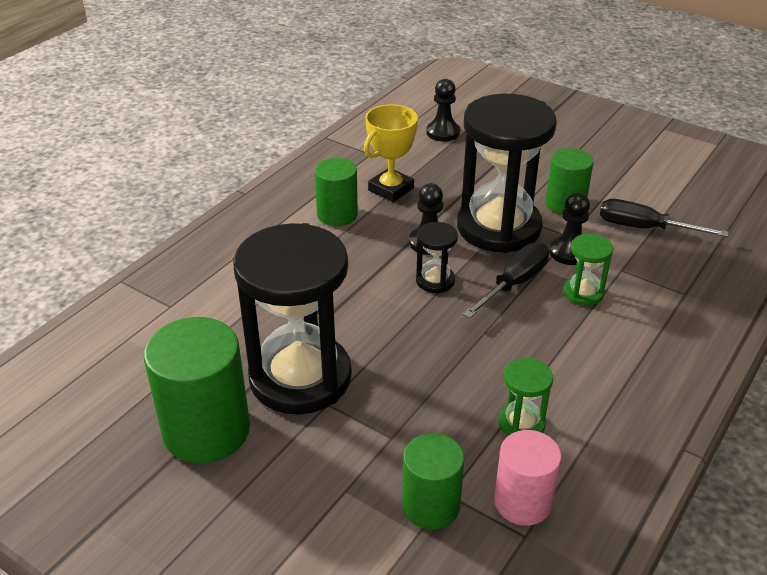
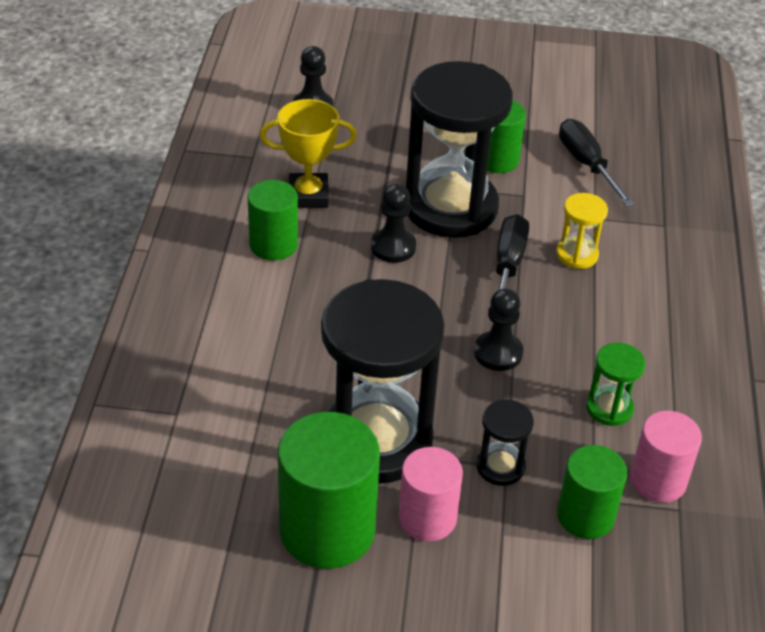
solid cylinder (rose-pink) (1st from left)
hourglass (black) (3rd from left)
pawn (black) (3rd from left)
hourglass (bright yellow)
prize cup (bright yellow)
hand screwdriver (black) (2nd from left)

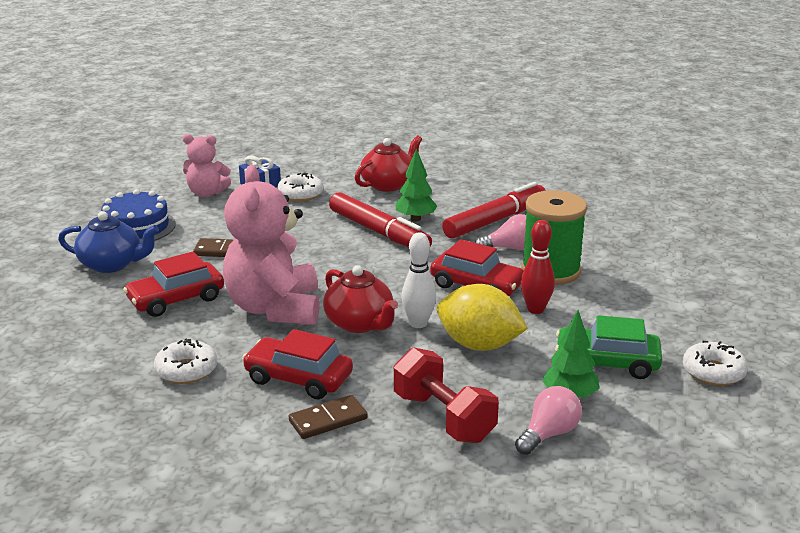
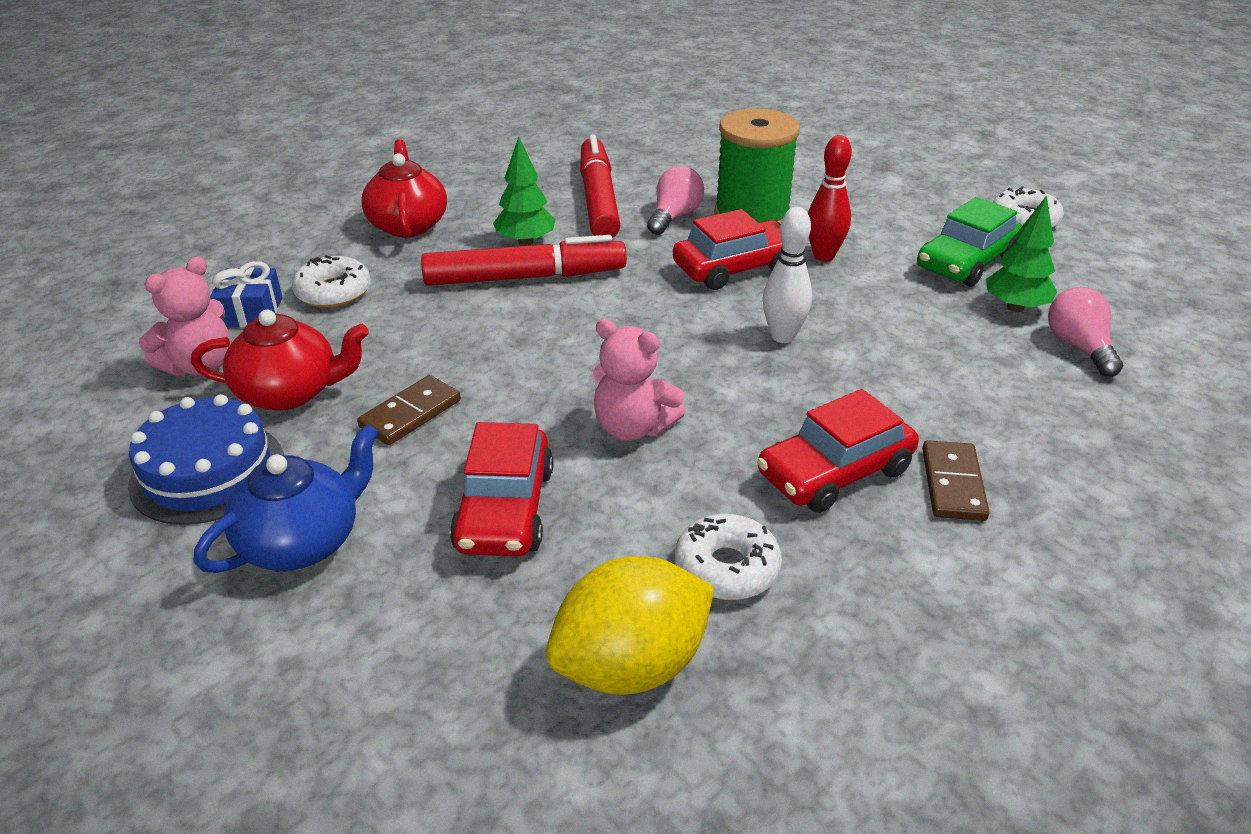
hand weight (crimson)
teapot (crimson) (1st from left)
toy lemon (bright yellow)
teddy (rose-pink) (2nd from left)

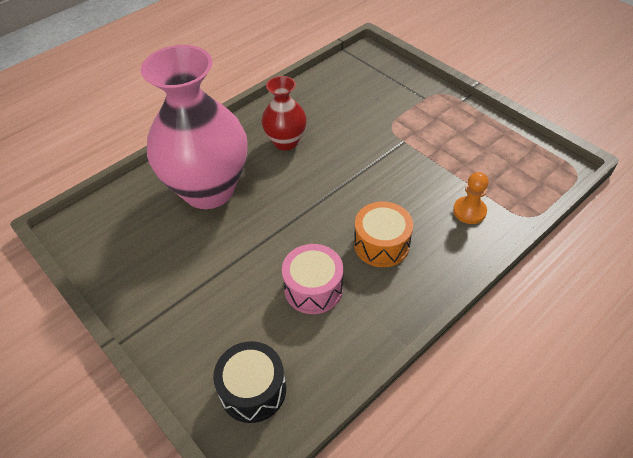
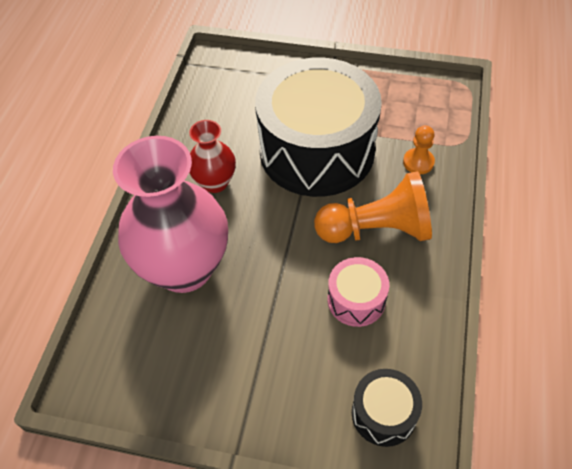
drum (black) (1st from left)
pawn (bright orange) (1st from left)

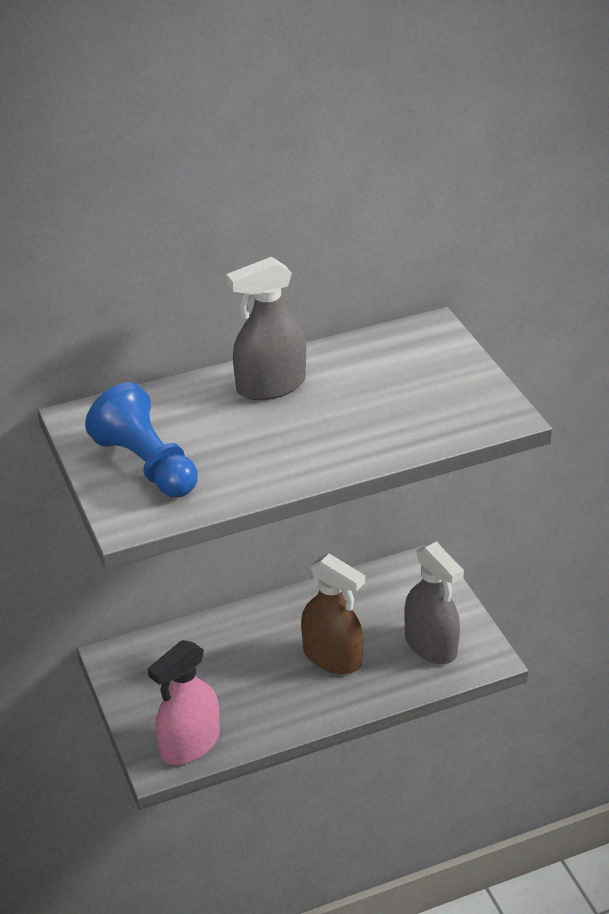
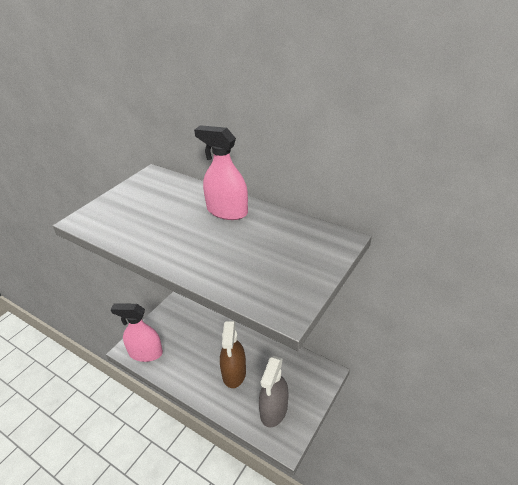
pawn (blue)
sprayer (rose-pink) (2nd from left)

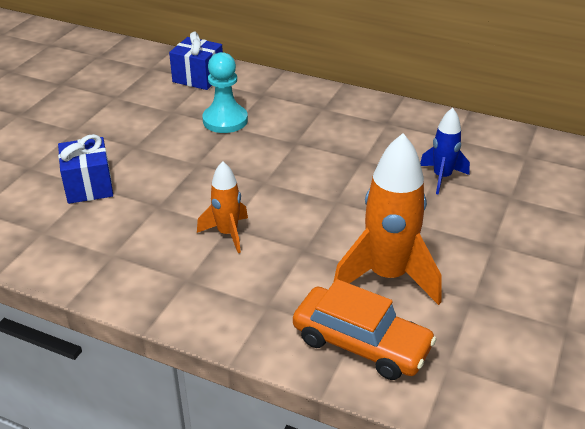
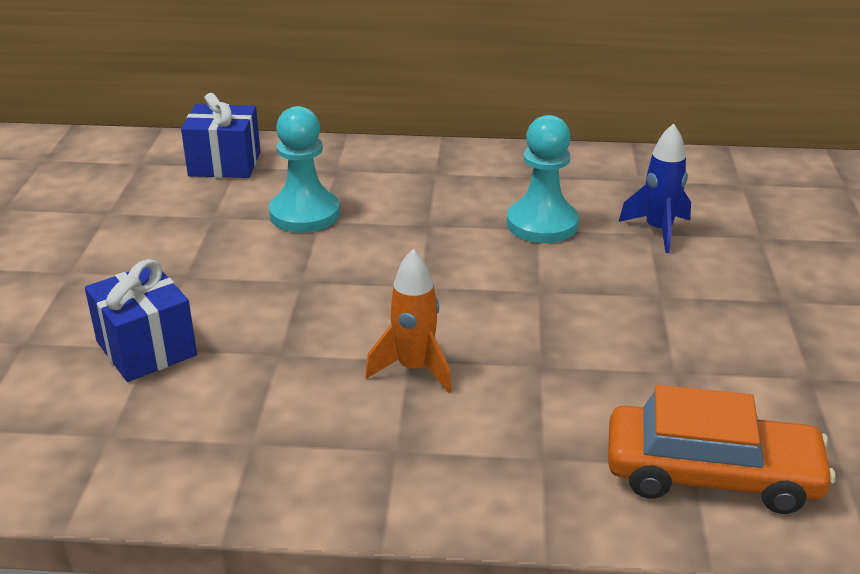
spaceship (bright orange) (2nd from left in the first image)
pawn (aqua) (2nd from left)

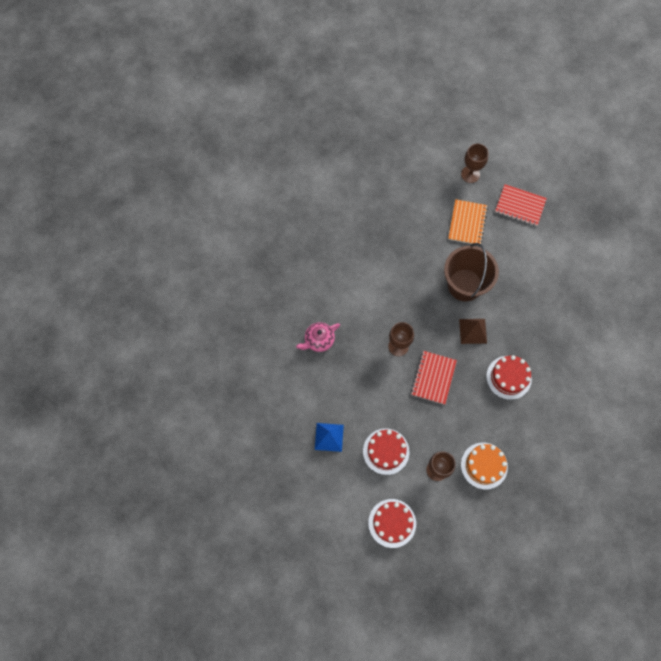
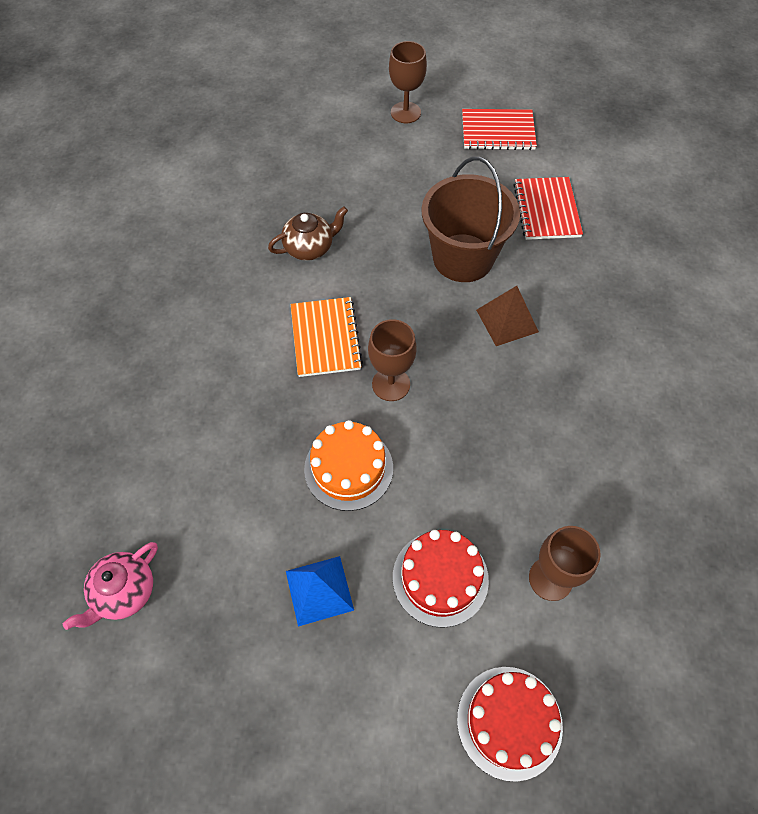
layer cake (crimson) (3rd from left in the first image)
teapot (dark brown)
teapot (rose-pink)
exercise book (crimson) (2nd from left)
exercise book (bright orange)
layer cake (bright orange)

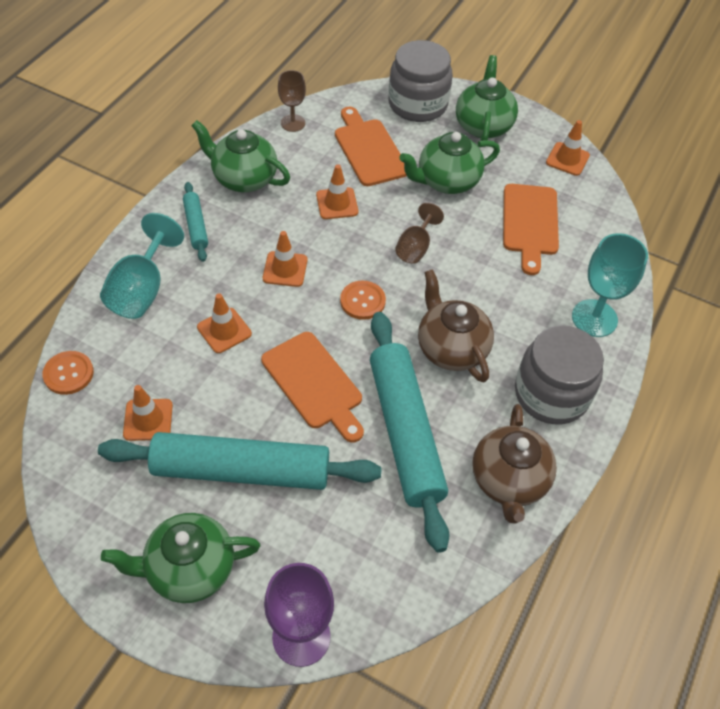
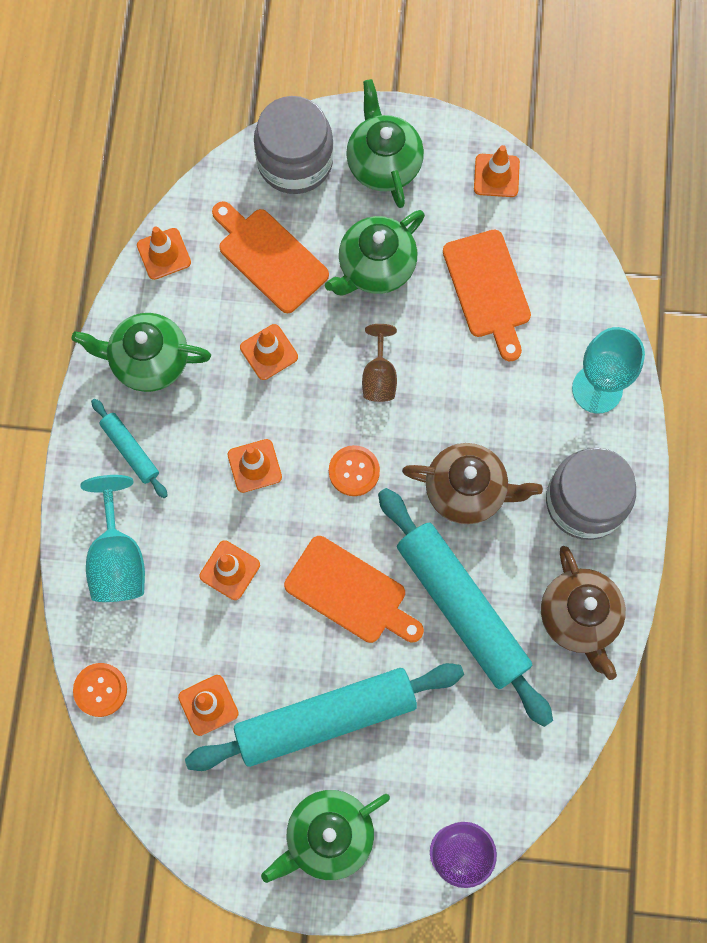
traffic cone (bright orange) (1st from left)
teapot (dark brown) (1st from left)

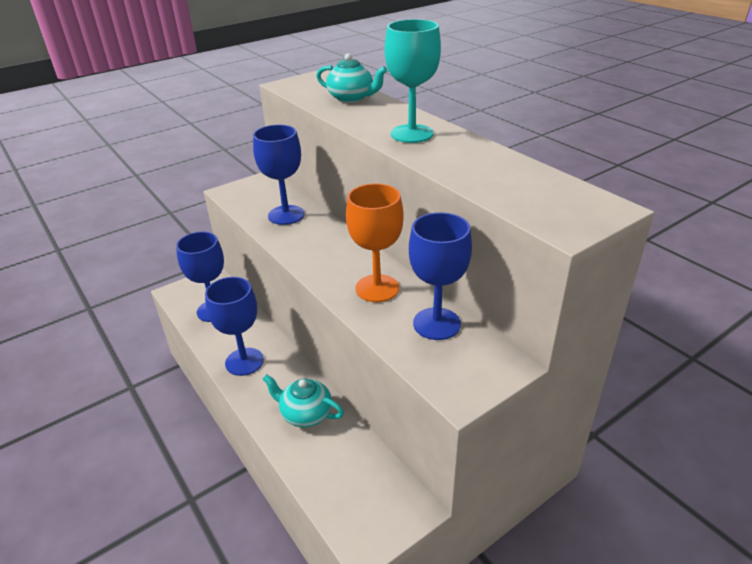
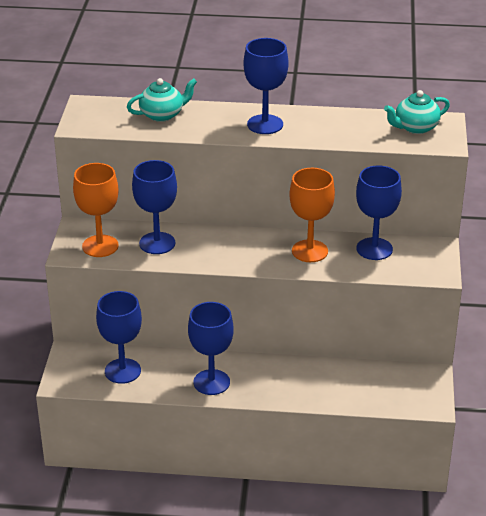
goblet (bright orange) (1st from left)
teapot (aqua) (2nd from left)
goblet (blue) (4th from left)

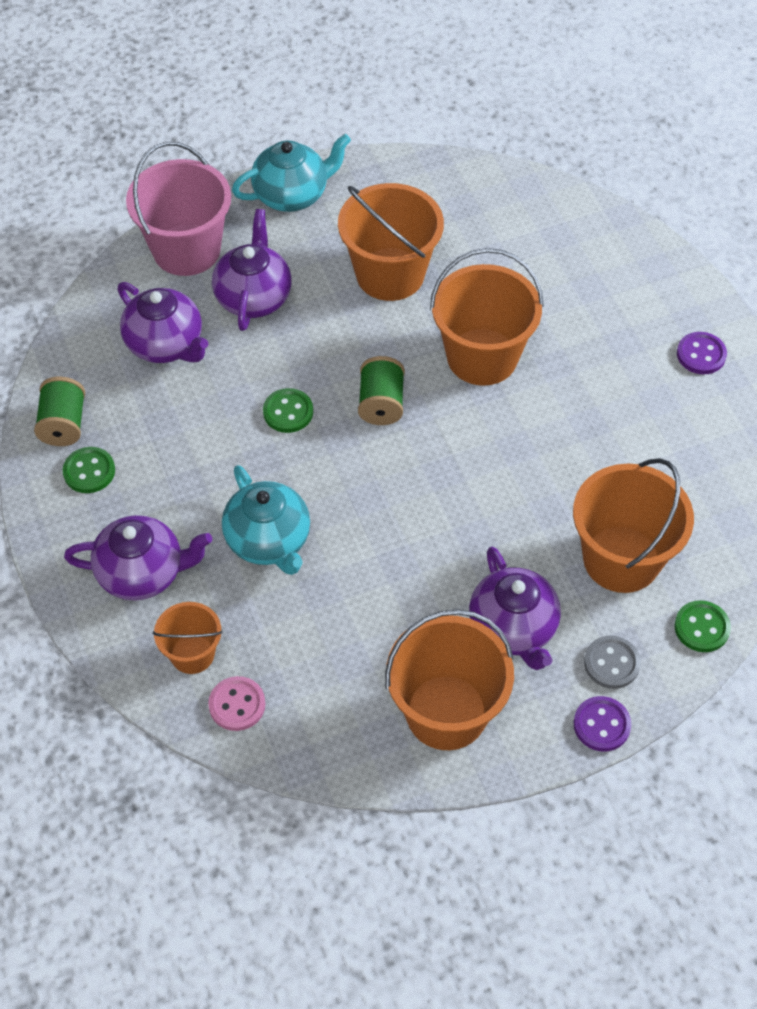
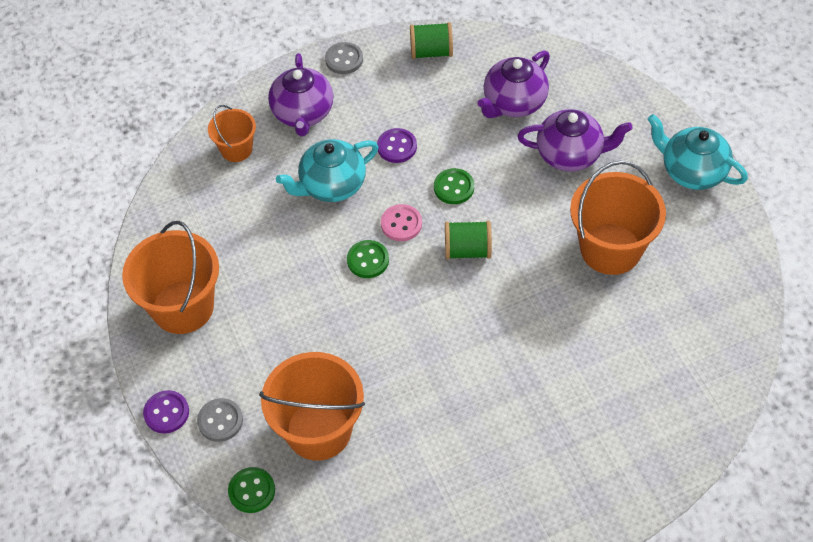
bucket (rose-pink)
bucket (bright orange) (4th from left in the first image)
teapot (purple) (4th from left in the first image)
shirt button (grey) (2nd from left)
shirt button (green) (2nd from left)
shirt button (rose-pink)
shirt button (purple) (2nd from left)
teapot (aqua) (2nd from left)

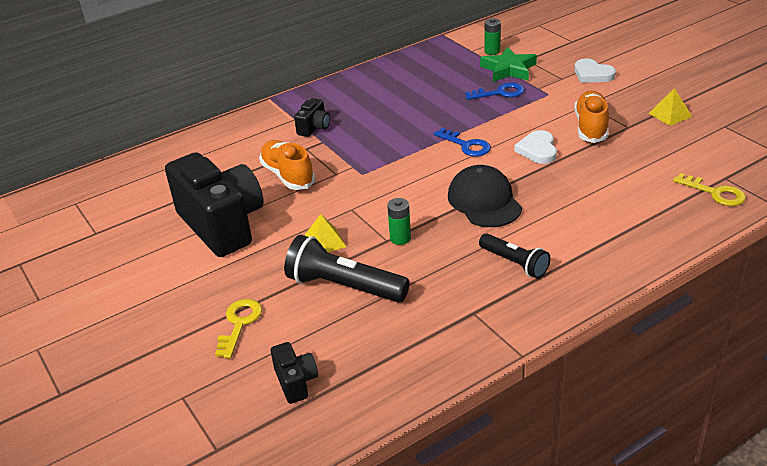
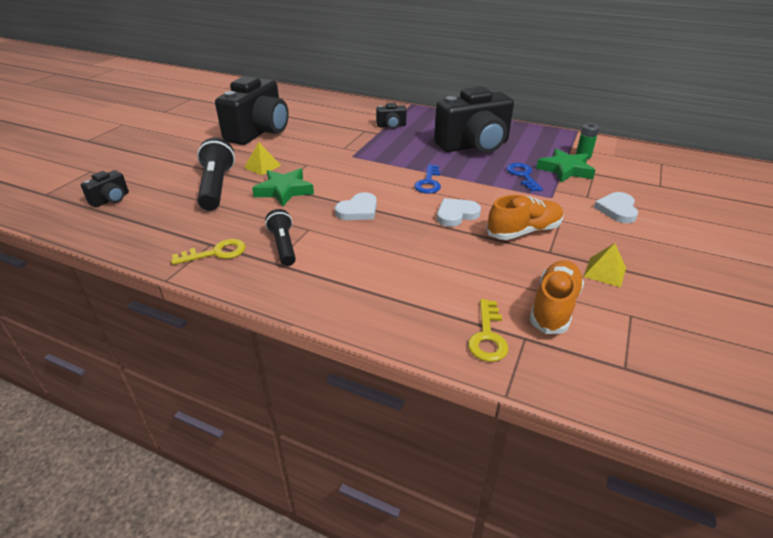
photo camera (black) (4th from left)
door key (bright yellow) (1st from left)
sneaker (bright orange) (2nd from left)
star (green) (1st from left)
love heart (white) (1st from left)
door key (blue) (2nd from left)
flashlight (black) (2nd from left)

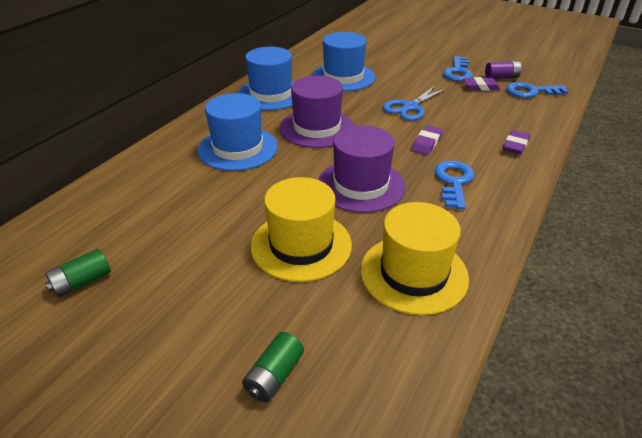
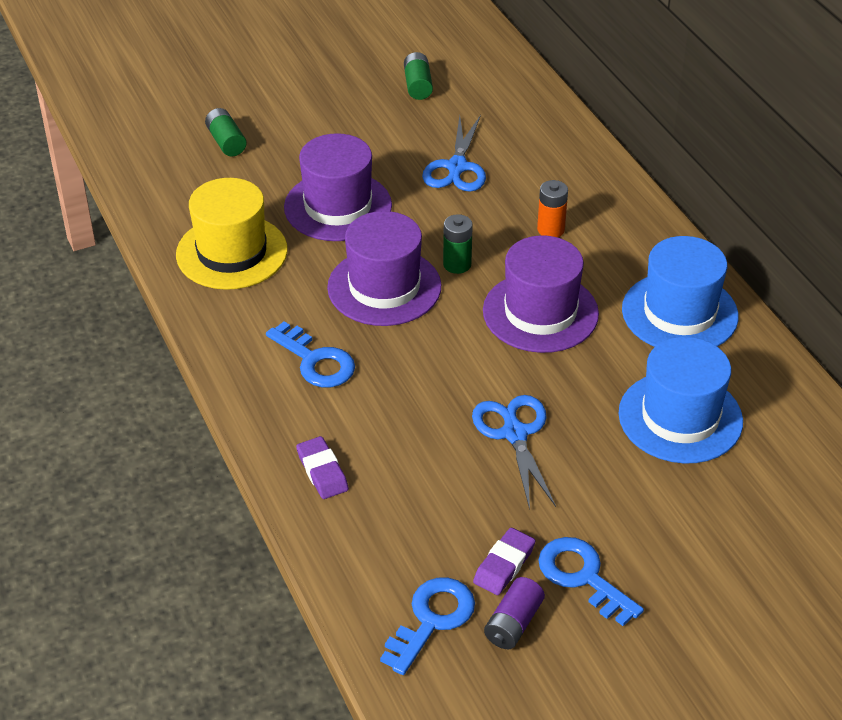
gum eraser (purple) (1st from left in the first image)
pair of scissors (blue) (1st from left)
battery (green) (3rd from left)
battery (bright orange)
top hat (purple) (1st from left)

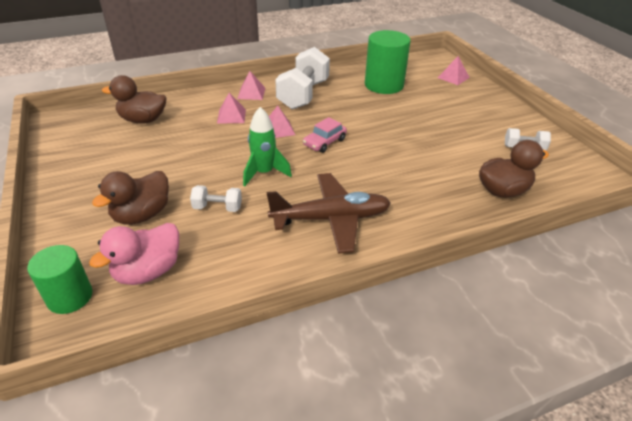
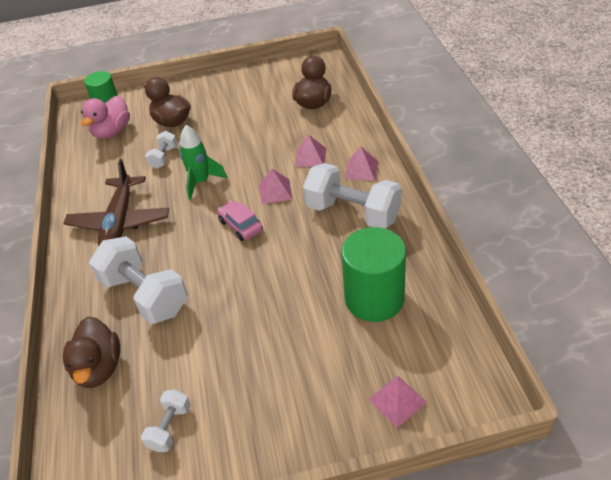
hand weight (white) (1st from left)
rubber duck (rose-pink)

